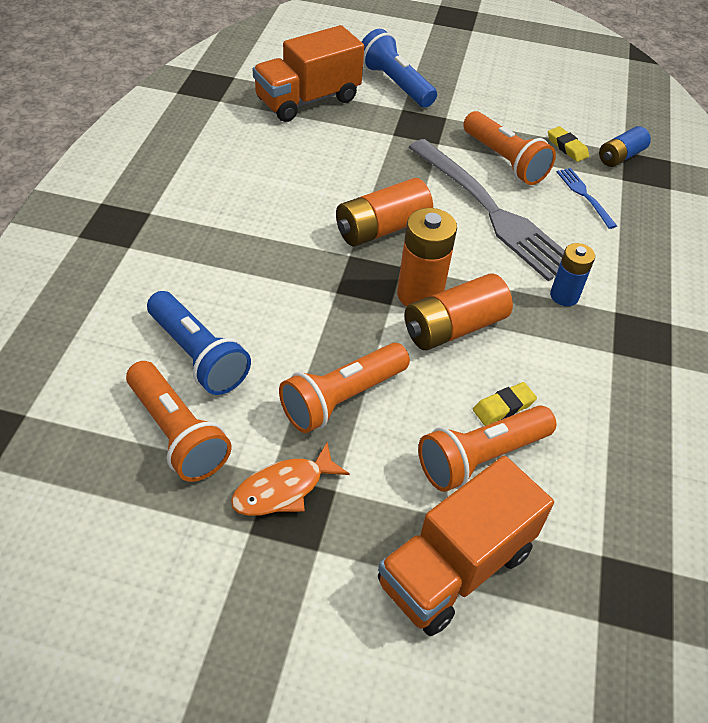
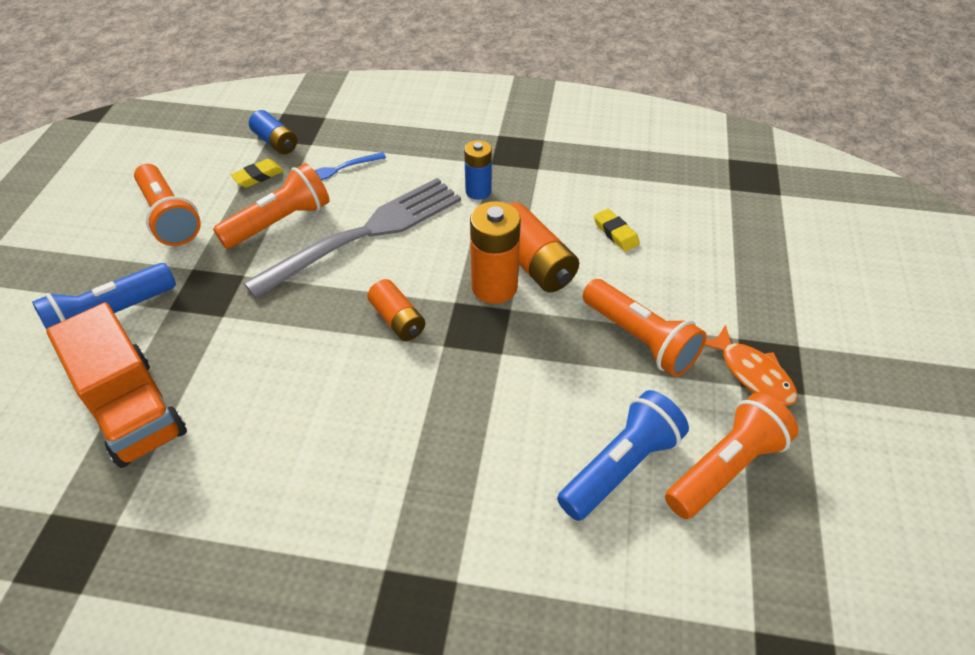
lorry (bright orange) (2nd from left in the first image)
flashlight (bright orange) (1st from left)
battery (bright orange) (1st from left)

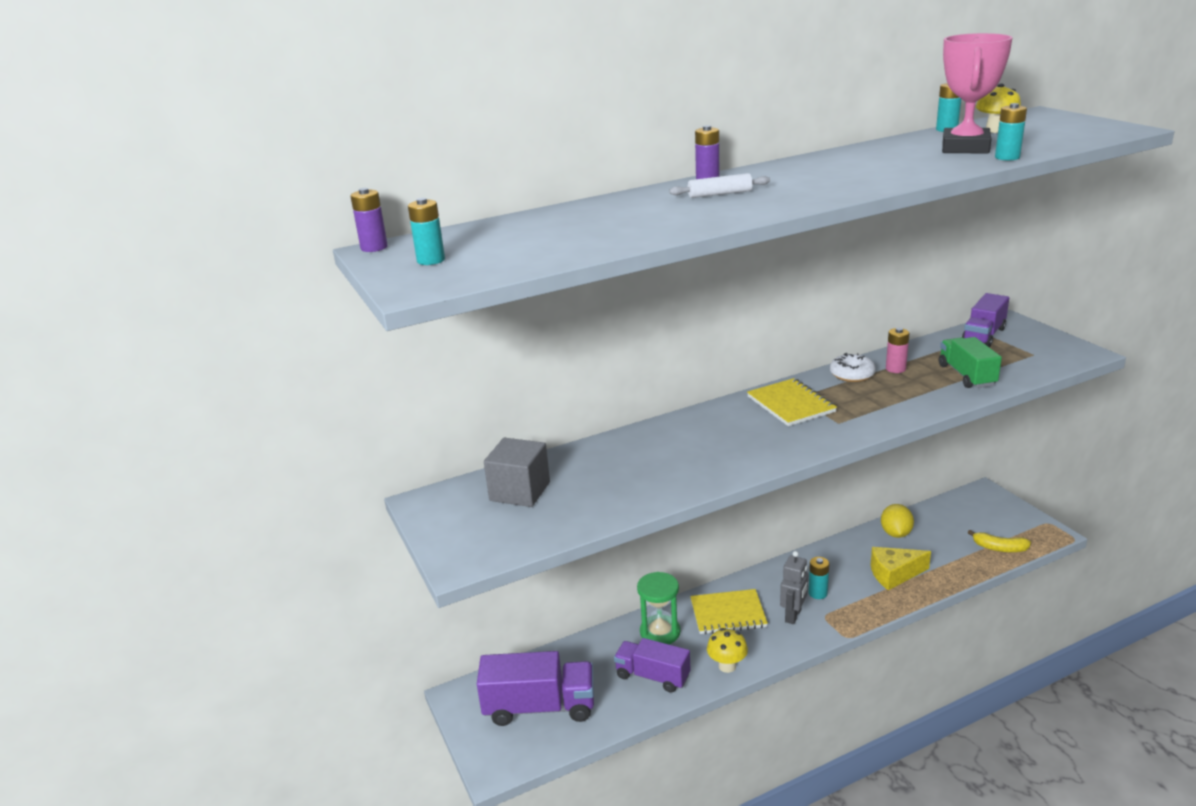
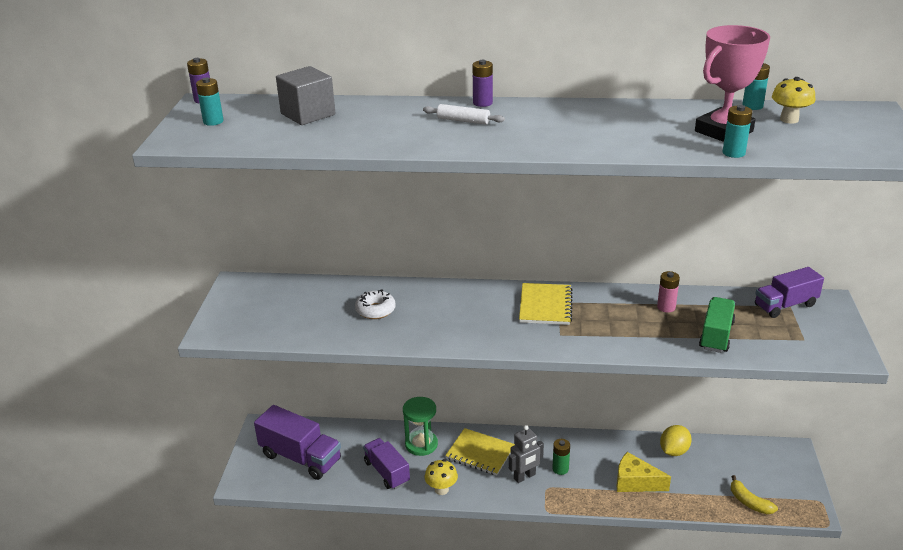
solid cube (grey)
donut (white)
battery (green)

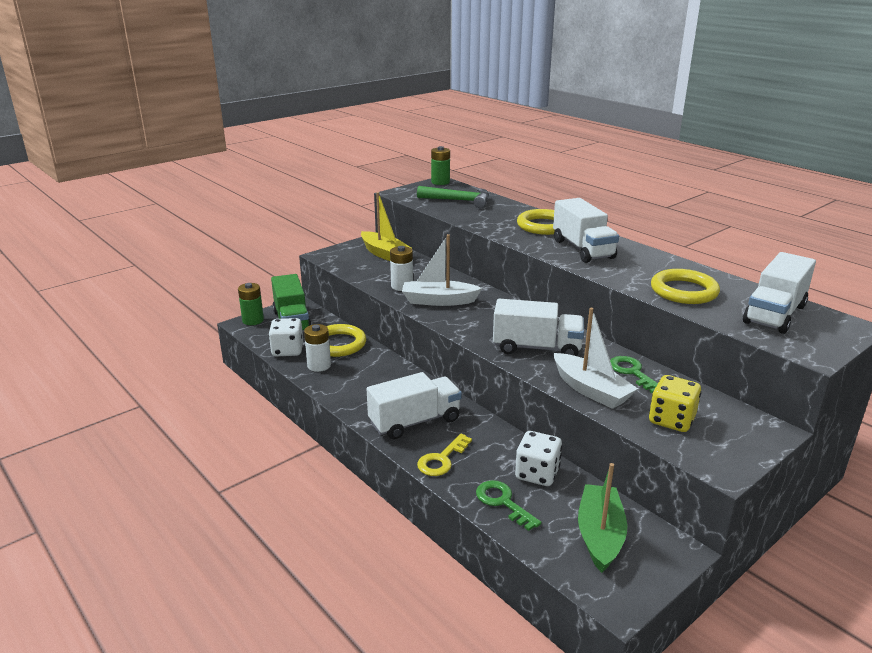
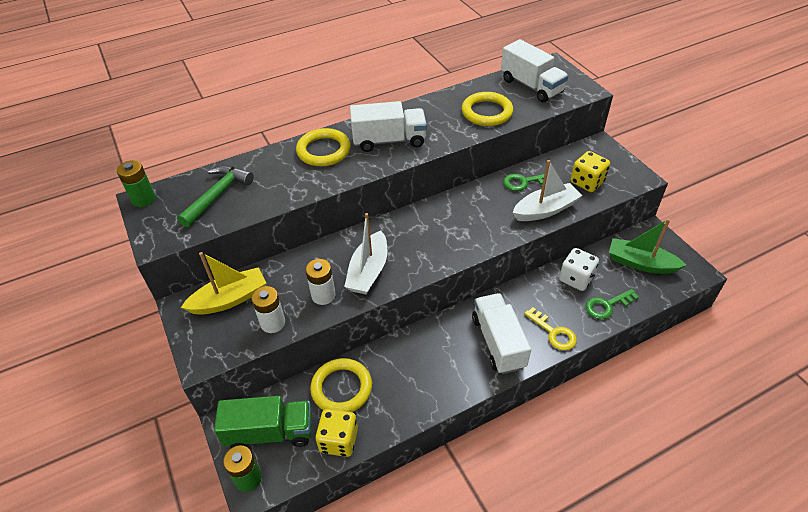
lorry (white) (2nd from left in the first image)
battery (white) (1st from left)
die (bright yellow) (1st from left)

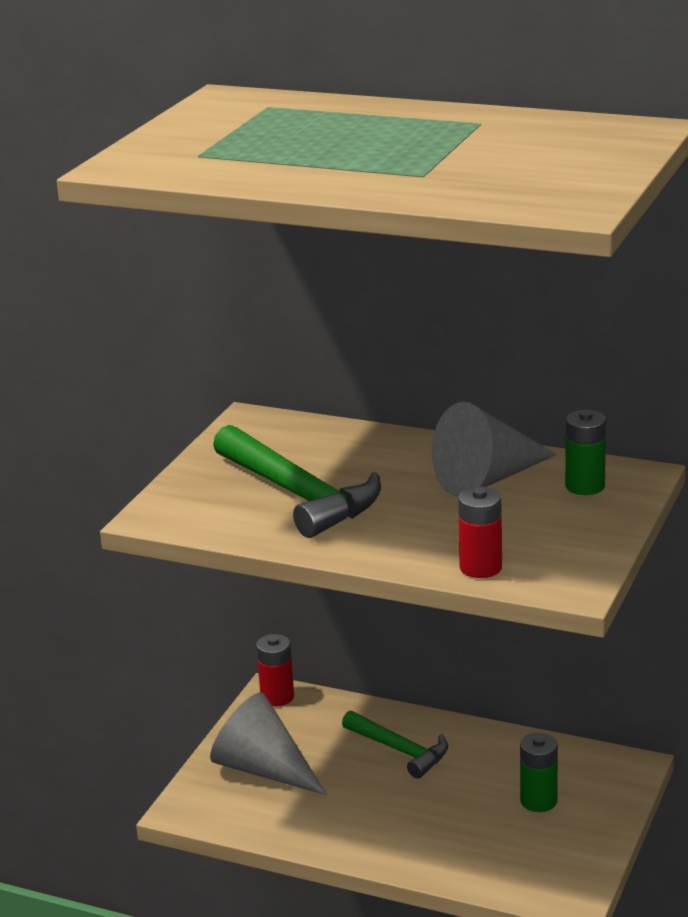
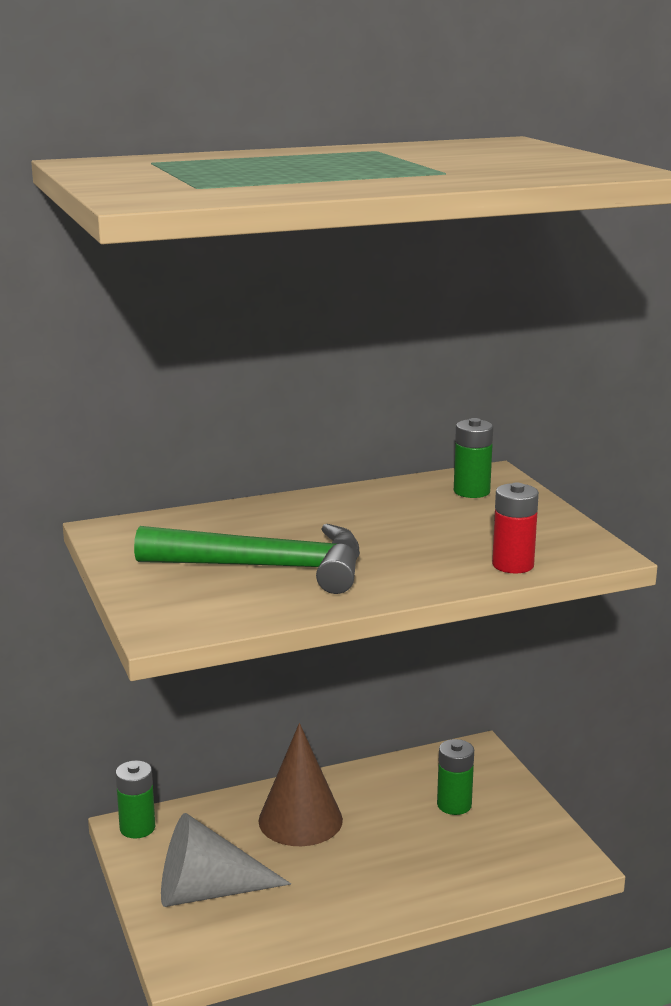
cone (grey) (2nd from left in the first image)
cone (dark brown)
battery (green) (1st from left)

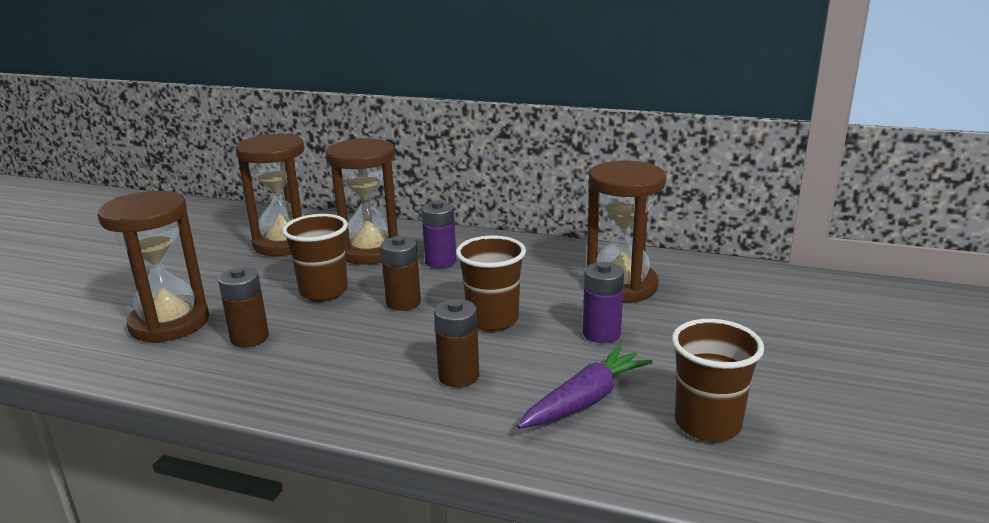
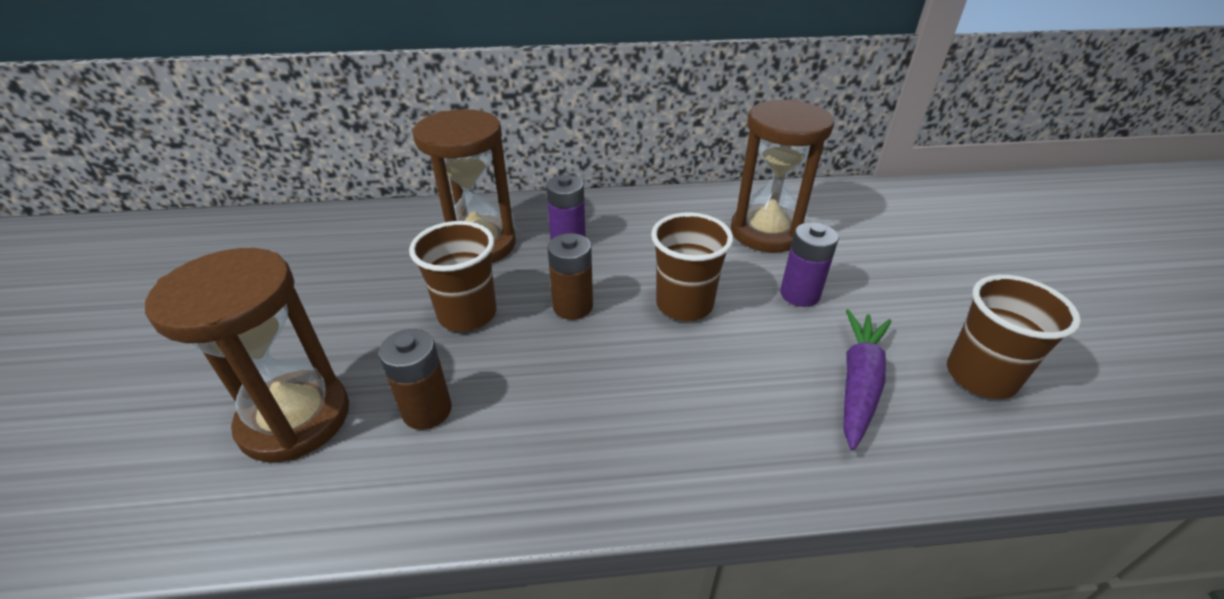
hourglass (dark brown) (2nd from left in the first image)
battery (dark brown) (3rd from left in the first image)

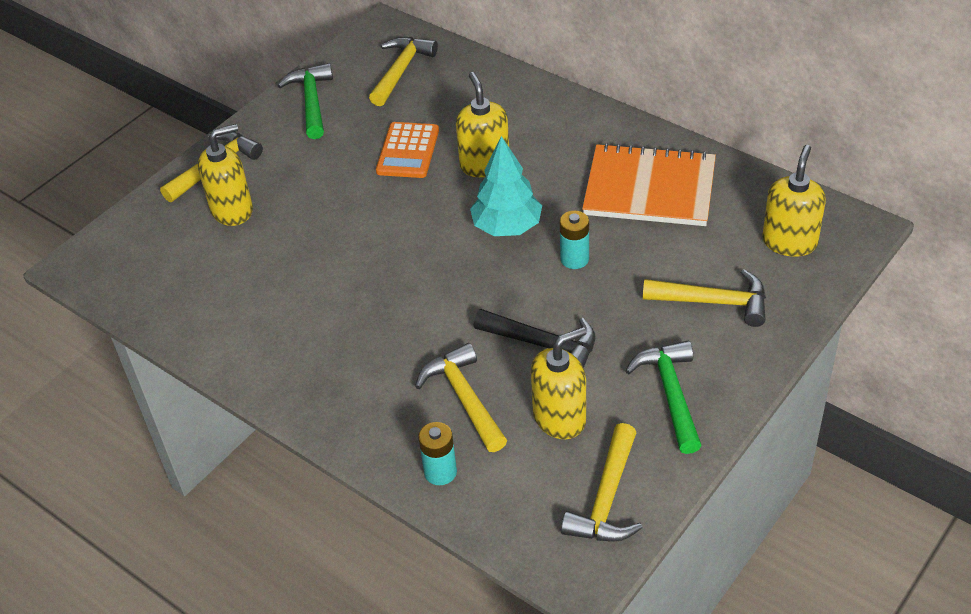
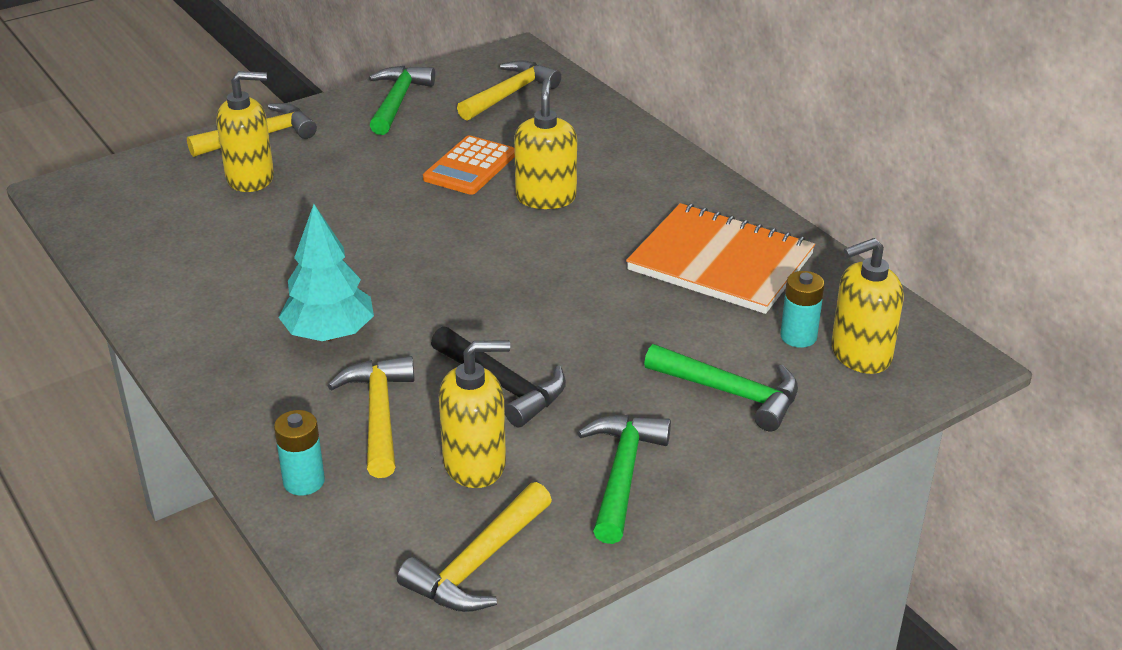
fir tree (aqua)
battery (aqua) (2nd from left)
carpenter's hammer (green) (3rd from left)
pump bottle (bright yellow) (4th from left)

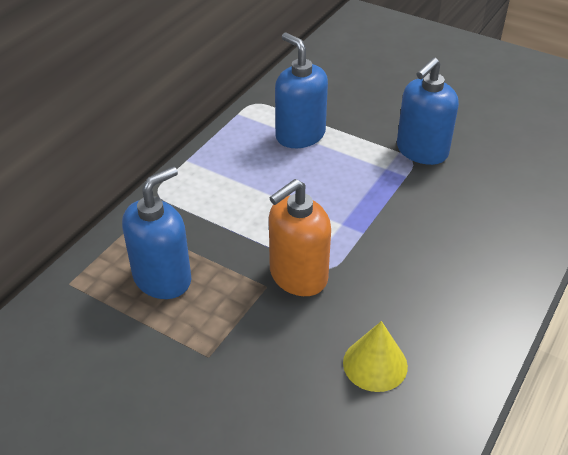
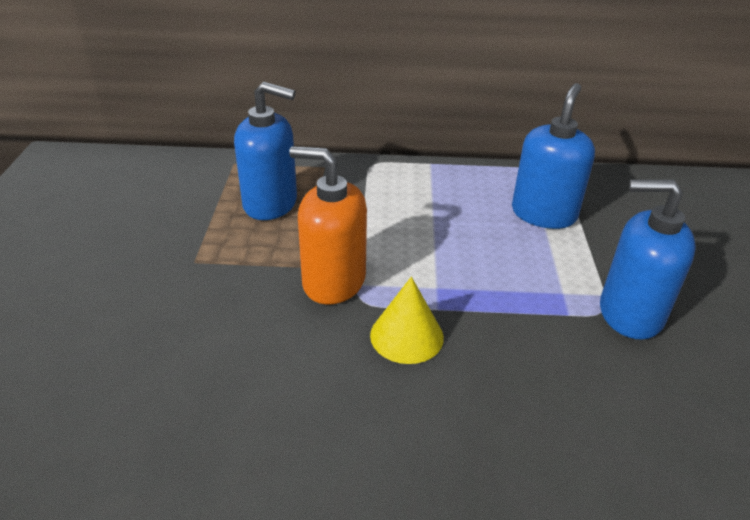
cone (bright yellow)

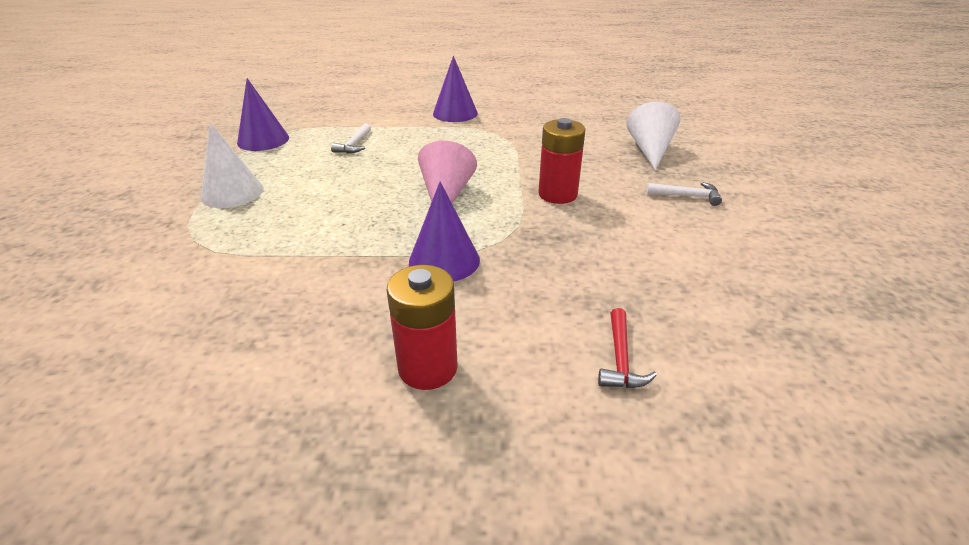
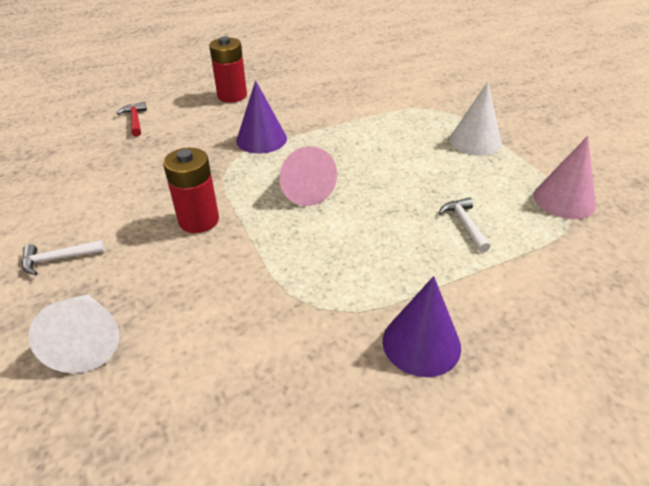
cone (rose-pink) (2nd from left)

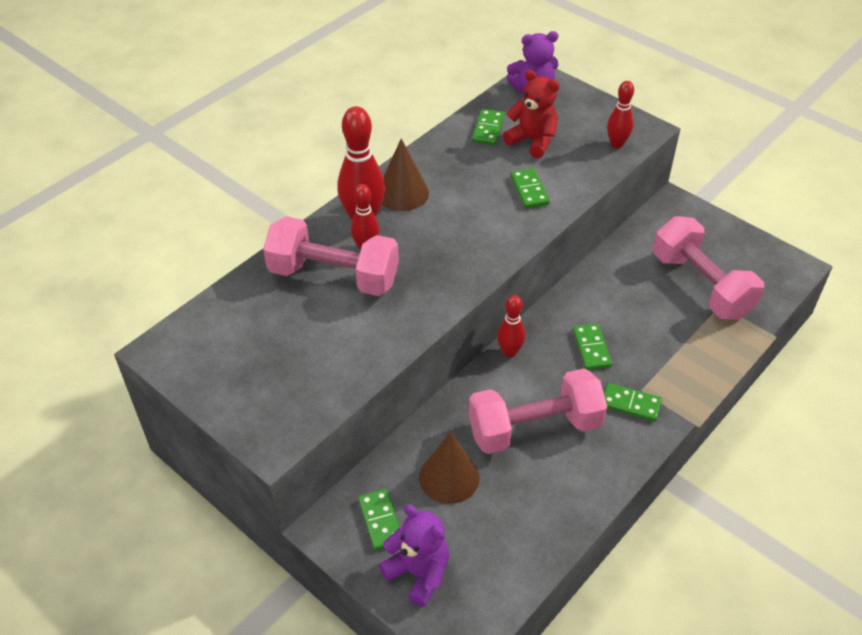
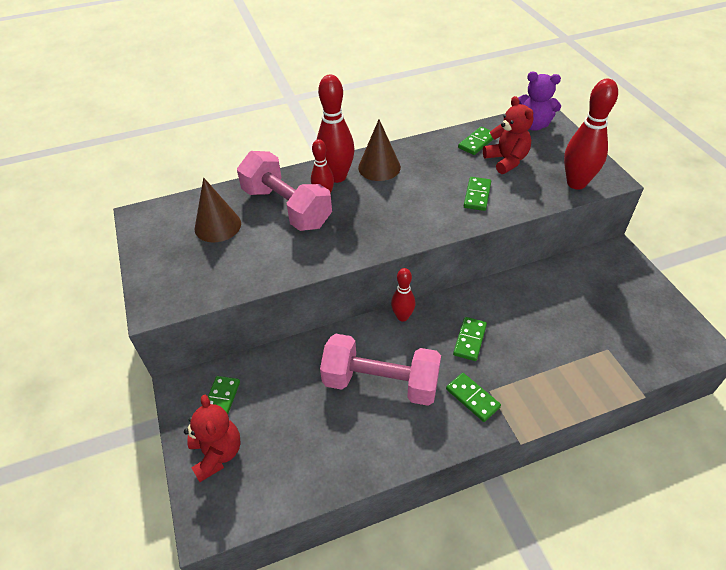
hand weight (rose-pink) (3rd from left in the first image)
cone (dark brown) (1st from left)
teddy (crimson) (1st from left)
bowling pin (crimson) (4th from left)

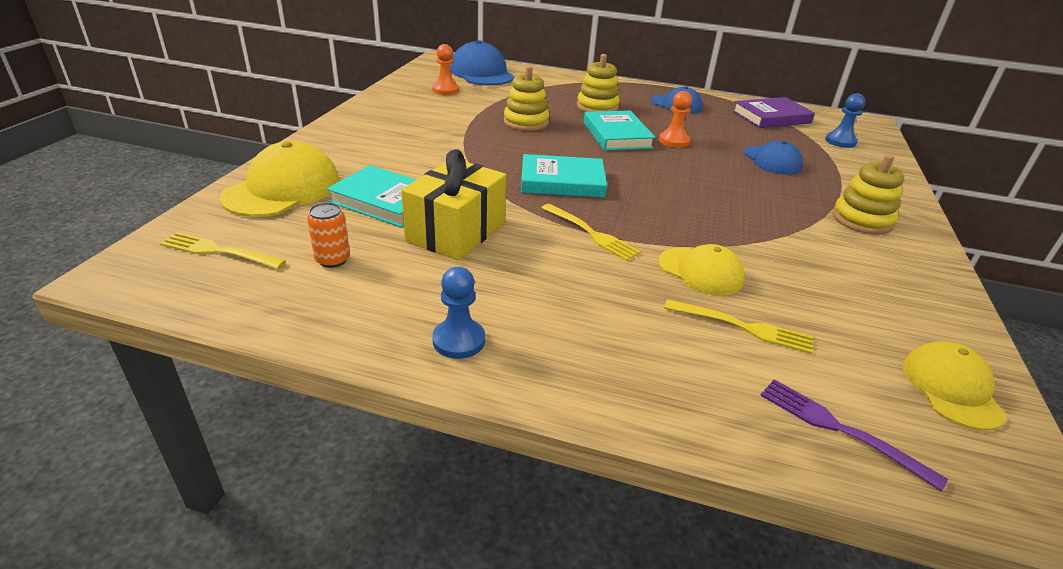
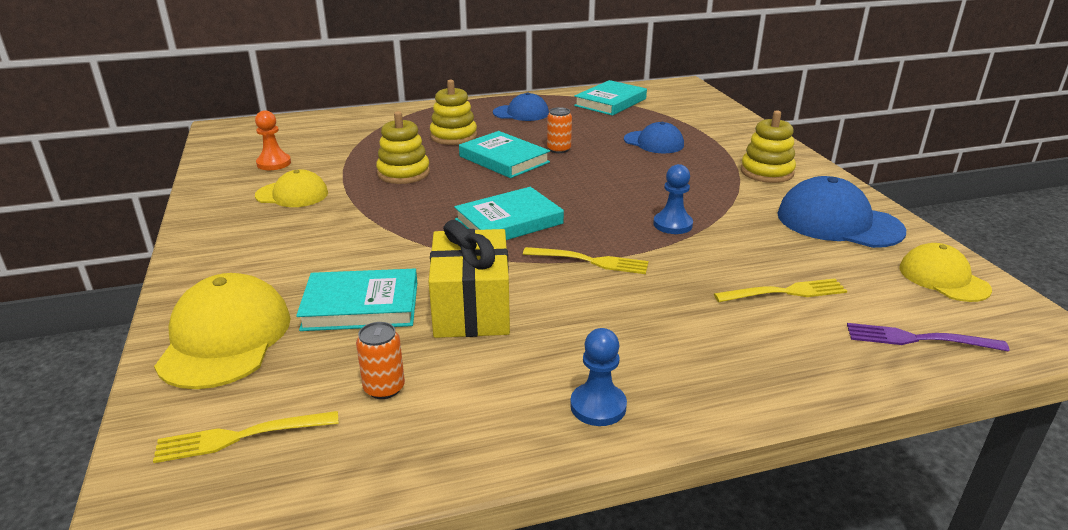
cap (blue) (3rd from left)
cap (bright yellow) (2nd from left)
pawn (blue) (2nd from left)
tin (bright orange) (2nd from left)
hardback (aqua) (4th from left)

